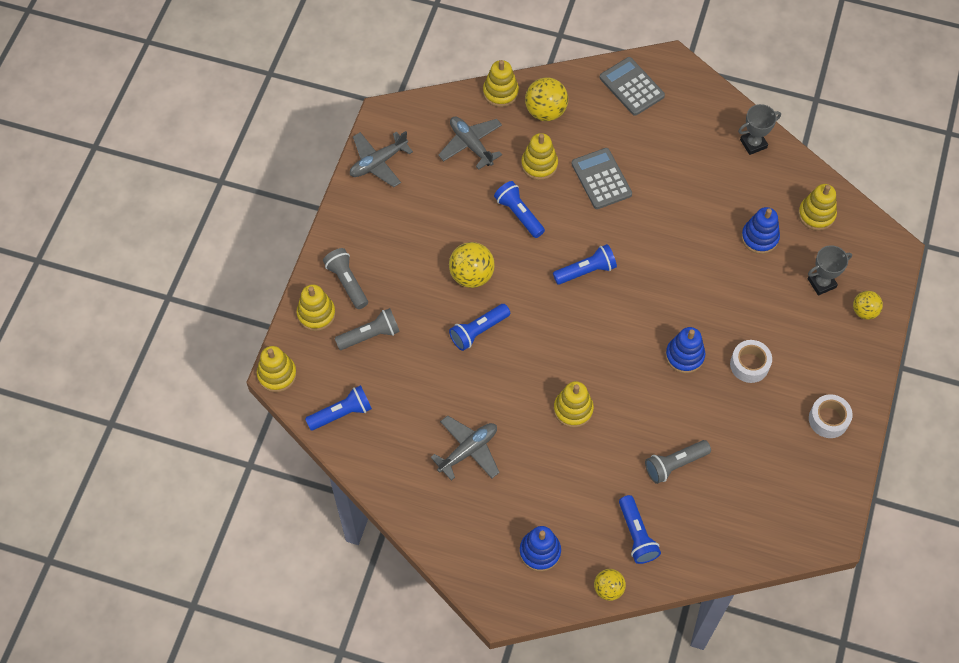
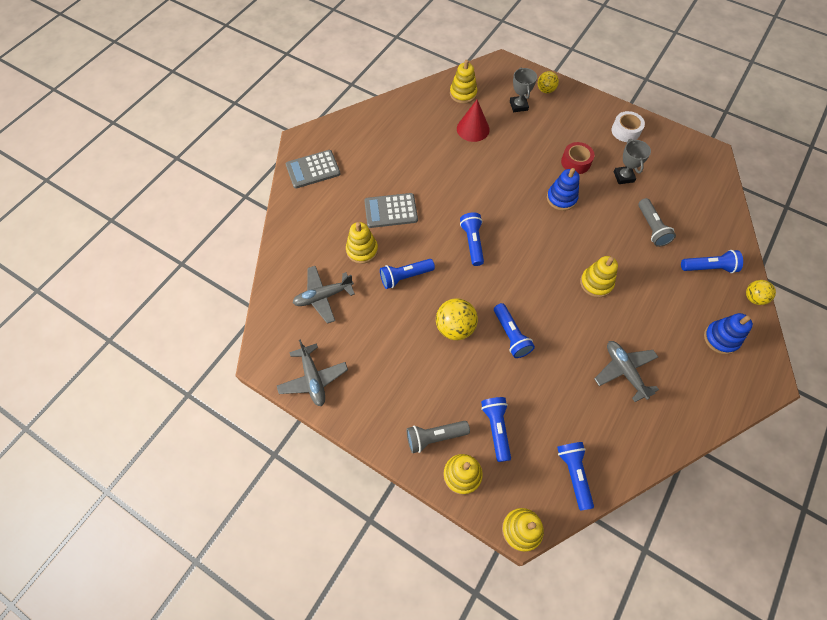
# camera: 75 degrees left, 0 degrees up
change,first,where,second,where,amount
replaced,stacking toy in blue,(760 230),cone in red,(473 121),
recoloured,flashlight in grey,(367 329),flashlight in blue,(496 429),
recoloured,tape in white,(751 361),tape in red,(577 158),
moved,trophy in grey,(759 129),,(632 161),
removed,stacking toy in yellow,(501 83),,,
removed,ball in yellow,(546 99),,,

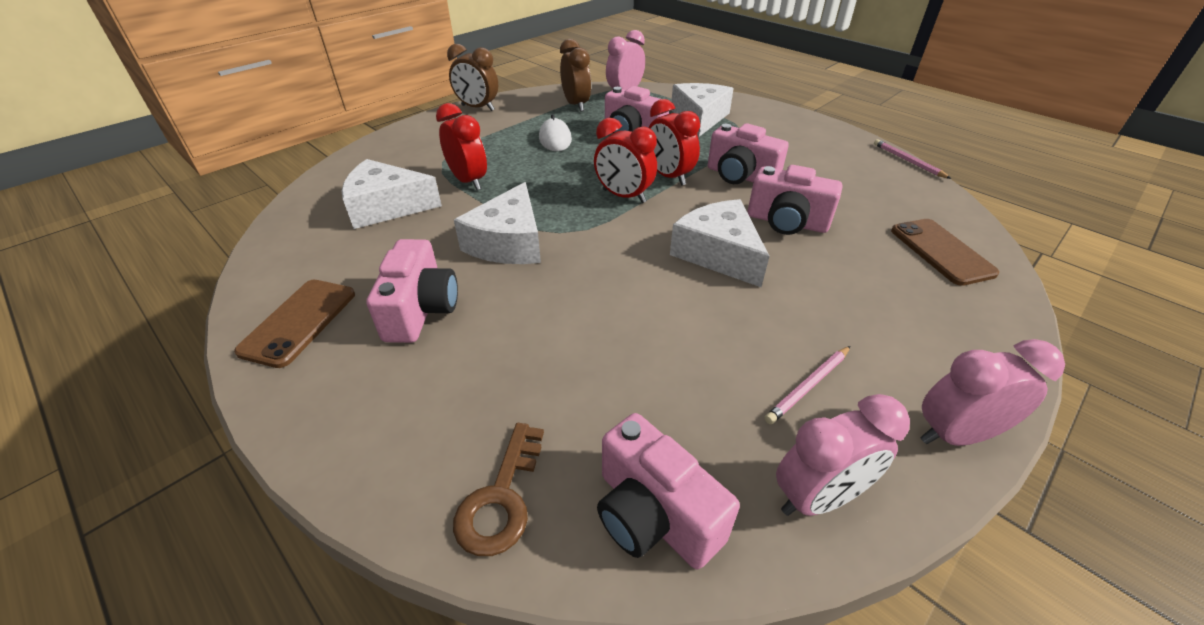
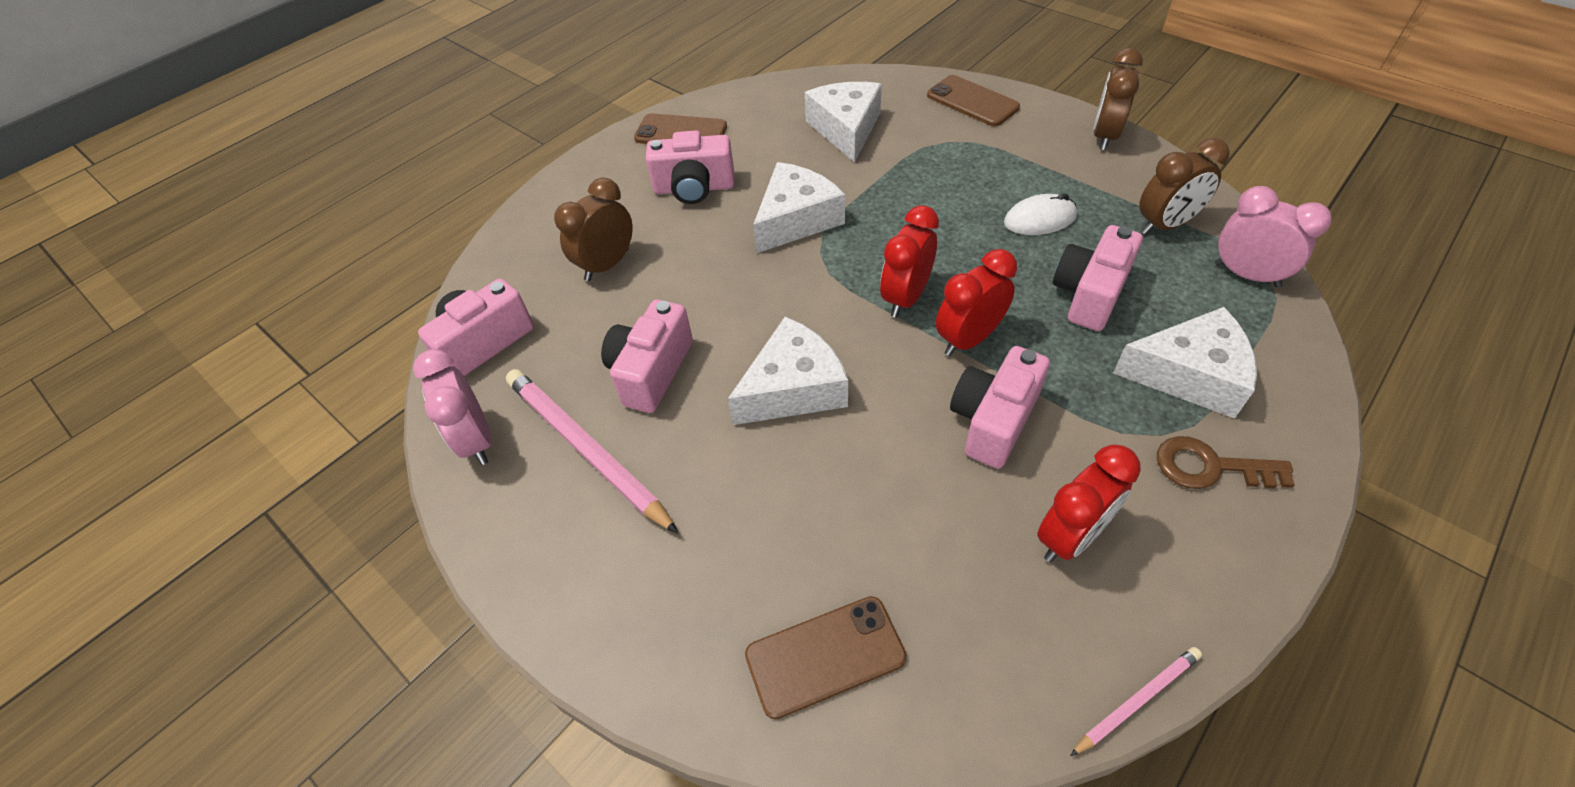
# camera: 90 degrees right, 10 degrees up
change,first,where,second,where,amount
resized,pencil in pink,(807 385),,(592 451),x1.96
added,,,clock in brown,(593 229),
moved,camera in pink,(795 200),,(647 356),
turned,cheese in white,(497 223),,(799 207),120 degrees clockwise
added,,,phone in brown,(973 100),
moved,clock in red,(461 146),,(1089 503),
moved,key in brown,(498 489),,(1226 462),
removed,clock in pink,(992 392),,,

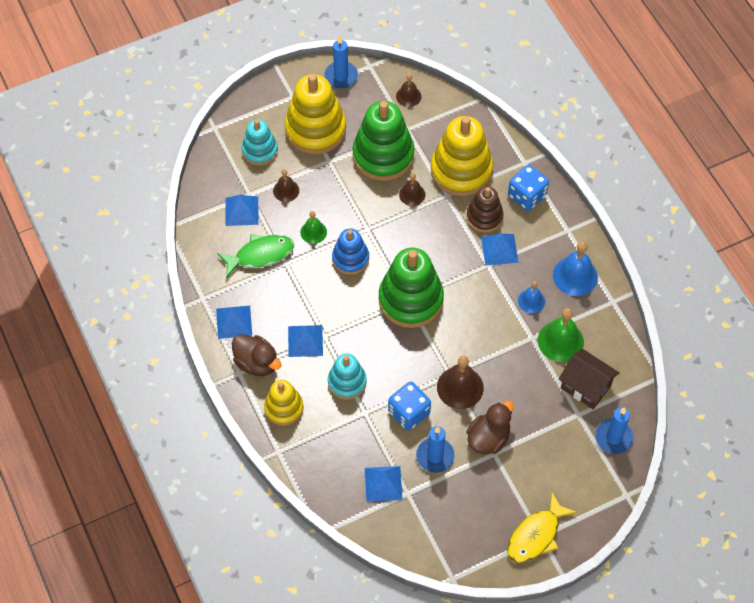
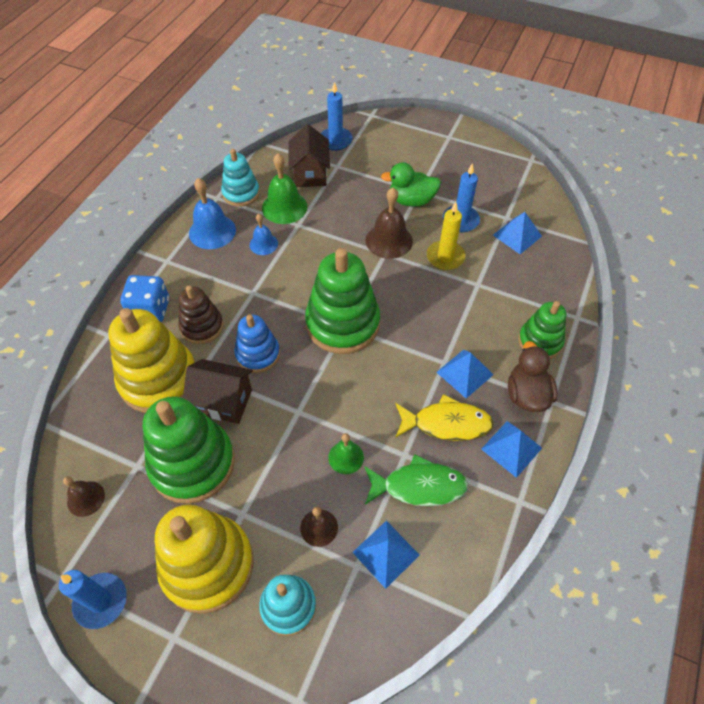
# camera: 130 degrees left, 5 degrees down
change,first,where,second,where,amount
replaced,bell in brown,(412 189),house in brown,(218 391),
moved,stacking toy in turquoise,(347 376),,(240 178),
moved,stacking toy in blue,(350 251),,(257 343),
turned,fish in green,(255 256),,(416 480),150 degrees clockwise
recoloured,duck in brown,(490 427),duck in green,(411 184),
moved,fish in yellow,(542 528),,(444 417),
replaced,dice in blue,(409 405),candle in yellow,(446 236),
recoloured,stacking toy in yellow,(284 403),stacking toy in green,(542 330),
removed,pyramid in blue,(500 250),,,

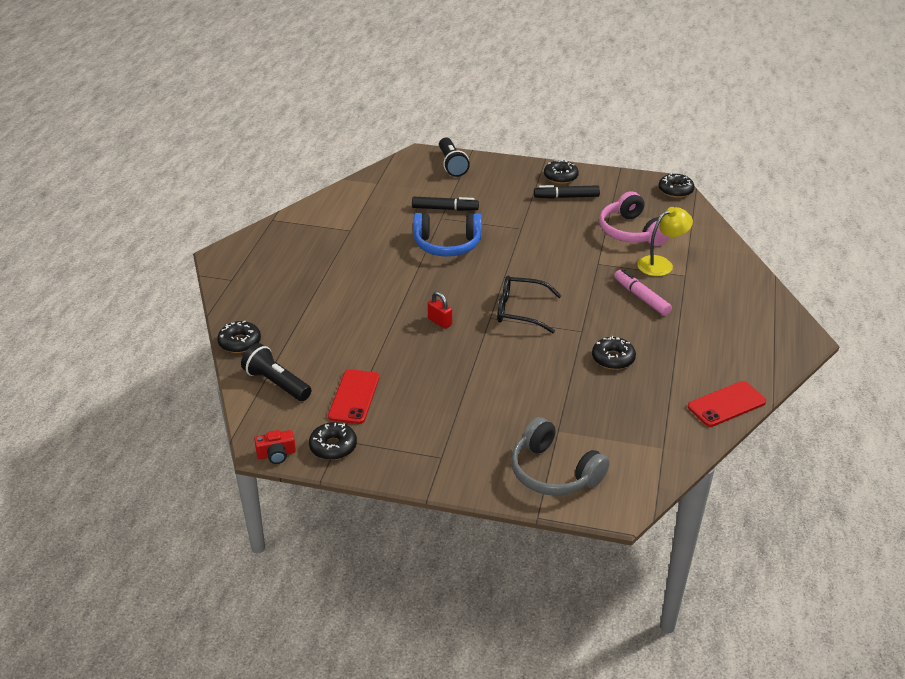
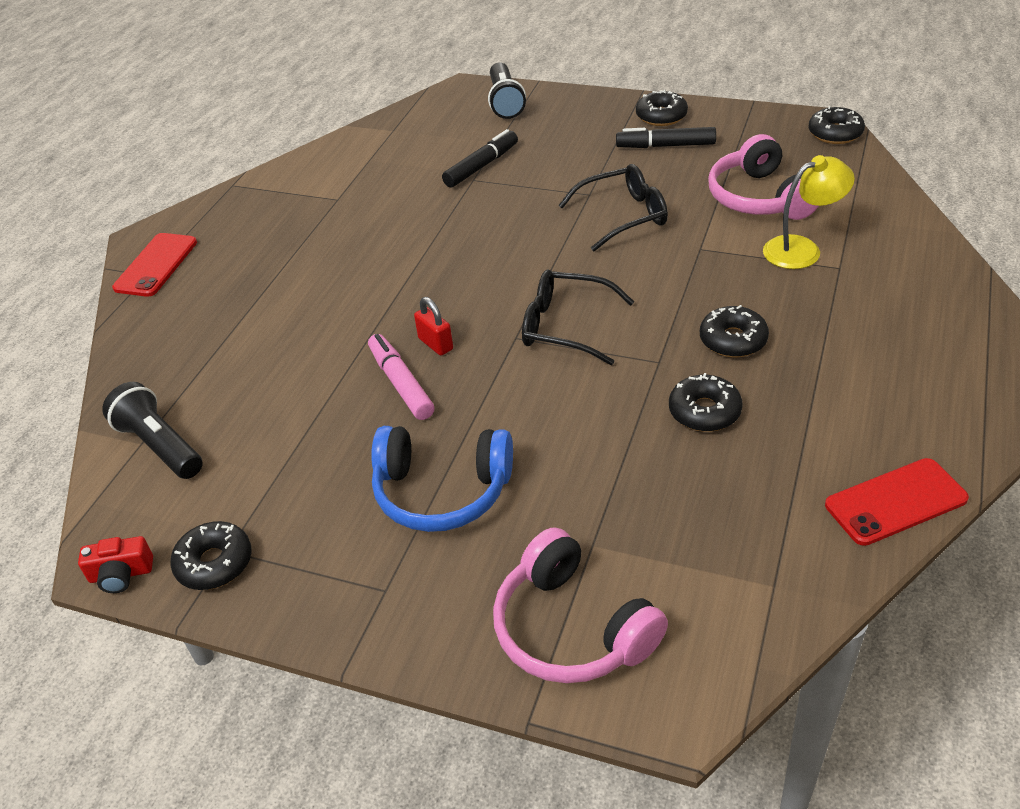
# camera: 10 degrees right, 5 degrees up
change,first,where,second,where,amount
moved,phone in red,(353 396),,(154 265),
moved,marker in pink,(643 292),,(401 377),
moved,headphones in blue,(447 235),,(442 479),
turned,marker in black,(445 204),,(480 158),60 degrees counterclockwise
recoloured,headphones in grey,(560 456),headphones in pink,(580 605),
added,,,glasses in black,(613 207),
moved,donut in black,(239 337),,(734 331),

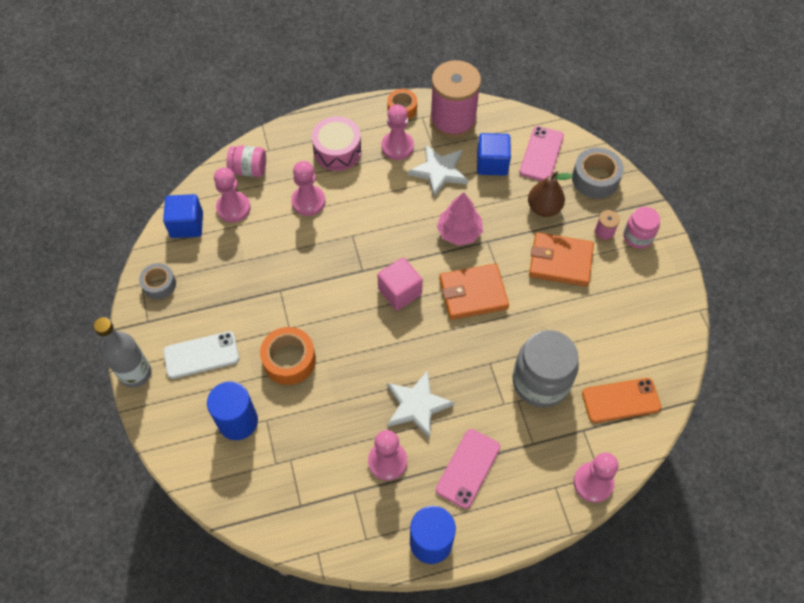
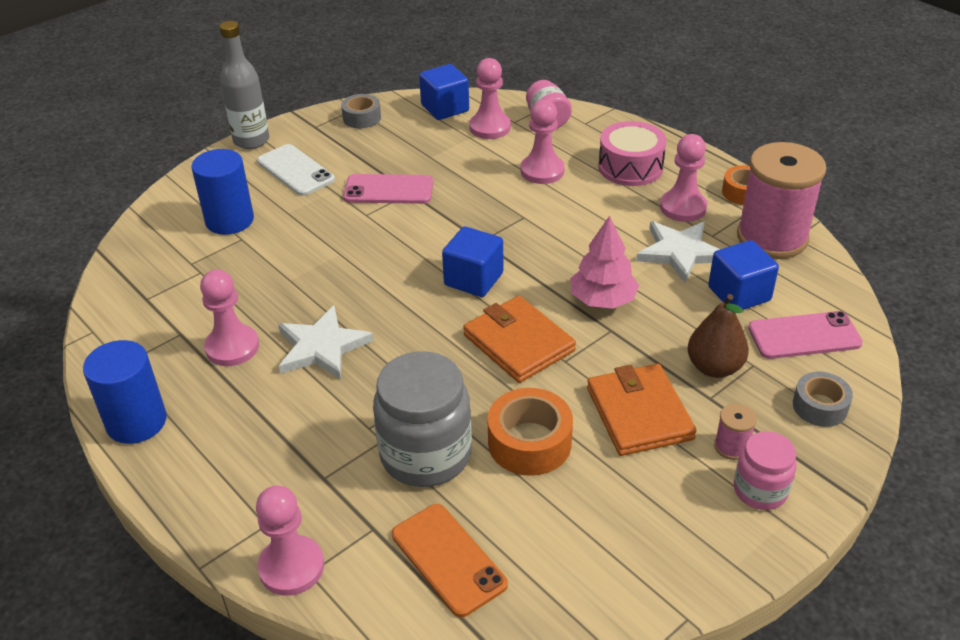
# camera: 65 degrees right, 20 degrees down
change,first,where,second,where,amount
moved,phone in pink,(468 469),,(388 189),
recoloured,cube in pink,(400 284),cube in blue,(472 262),
moved,tape in orange,(288 356),,(530 432),
resized,tape in grey,(598 173),,(823 399),x0.66

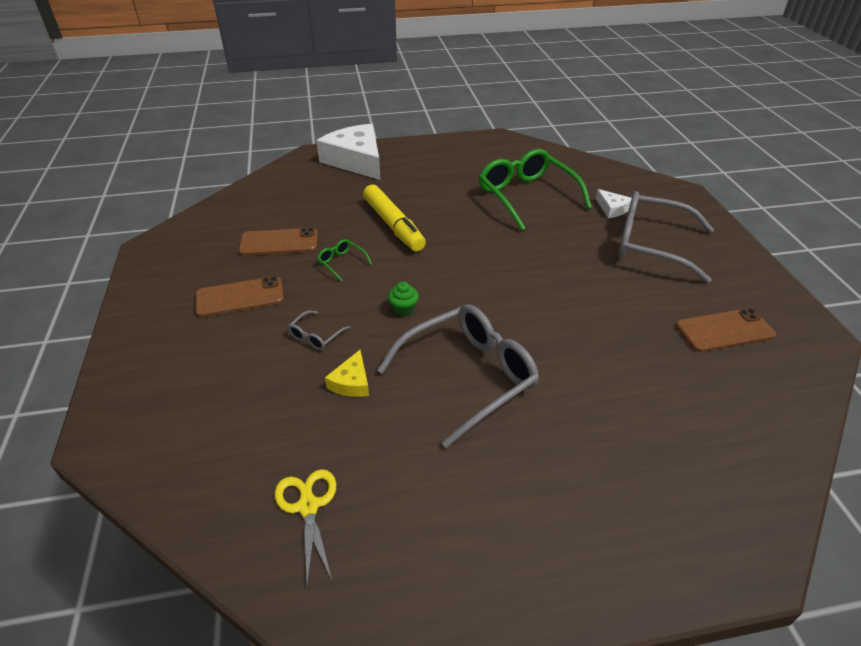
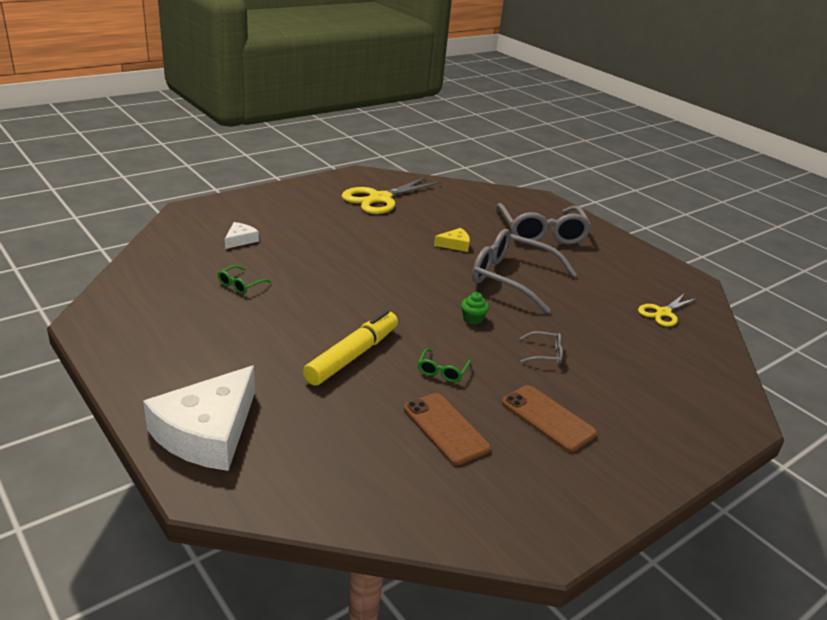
# camera: 120 degrees left, 10 degrees down
change,first,where,second,where,amount
resized,glasses in green,(535 190),,(244 279),x0.42
replaced,phone in brown,(726 330),scissors in yellow,(391 195),
moved,cheese in yellow,(347 373),,(452 240),
moved,glasses in grey,(666 237),,(543 223),

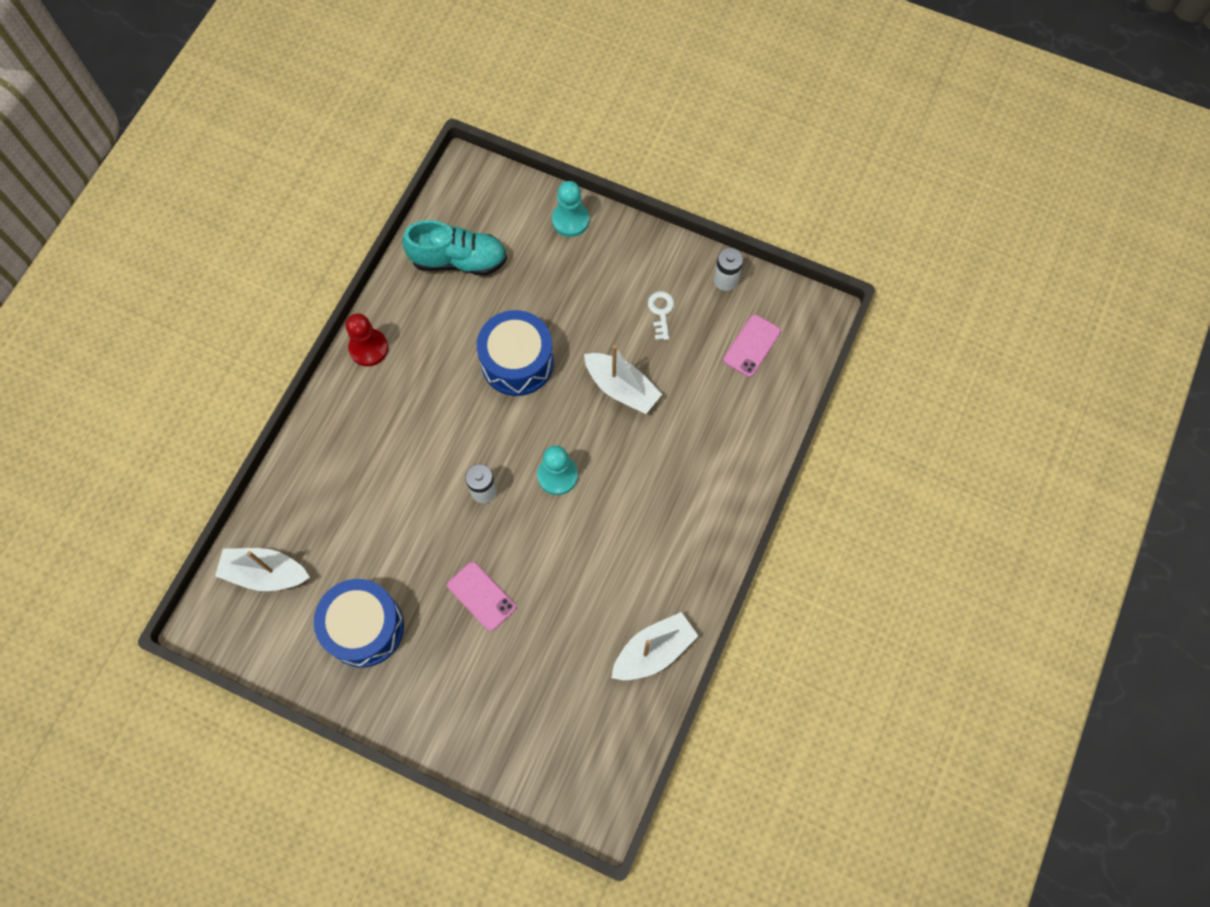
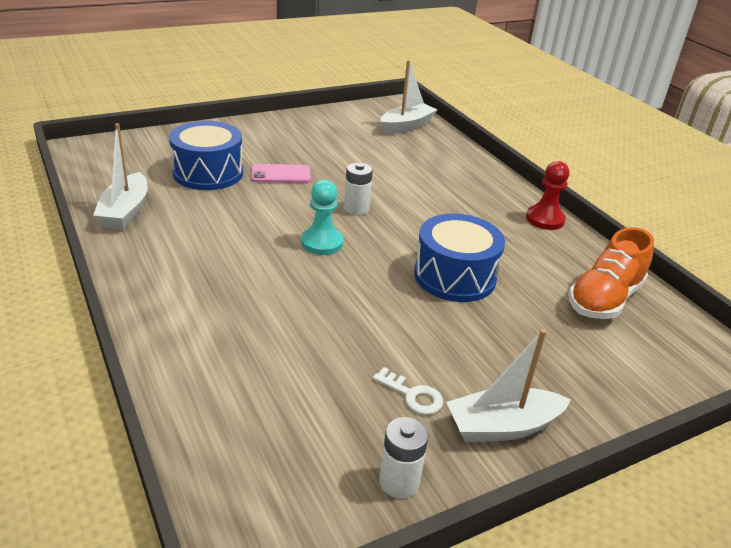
# camera: 125 degrees right, 35 degrees down
change,first,where,second,where,amount
moved,drum in blue,(359 623),,(206 155),
moved,boat in white,(623 379),,(508 385),
recoloured,shoe in turquoise,(454 248),shoe in orange,(611 273),
removed,pawn in turquoise,(570 209),,,
removed,phone in pink,(752 345),,,

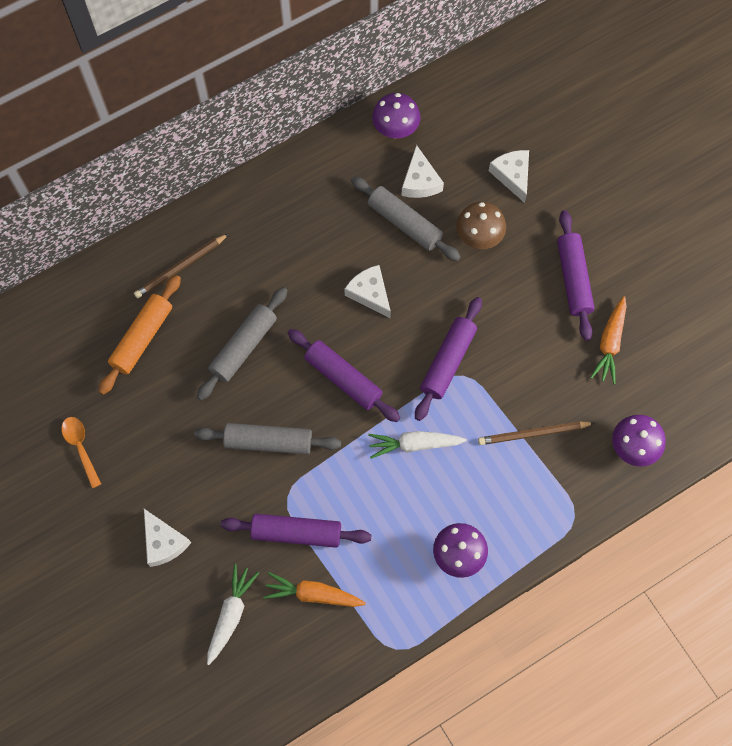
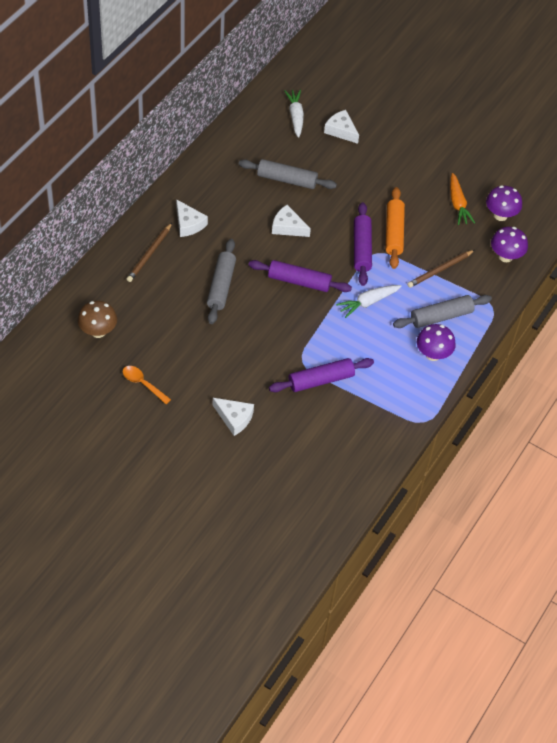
# camera: 30 degrees left, 15 degrees down
change,first,where,second,where,amount
moved,mushroom in brown,(481 225),,(97 319),
moved,cheese in white,(422 171),,(192 218),
moved,carrot in white,(233 614),,(294 114),
moved,rolling pin in orange,(140 335),,(395 228),
moved,rolling pin in grey,(267 438),,(442 311),
moved,mushroom in purple,(396 115),,(504 203),
removed,carrot in orange,(314 589),,,
removed,rolling pin in purple,(575 275),,,

